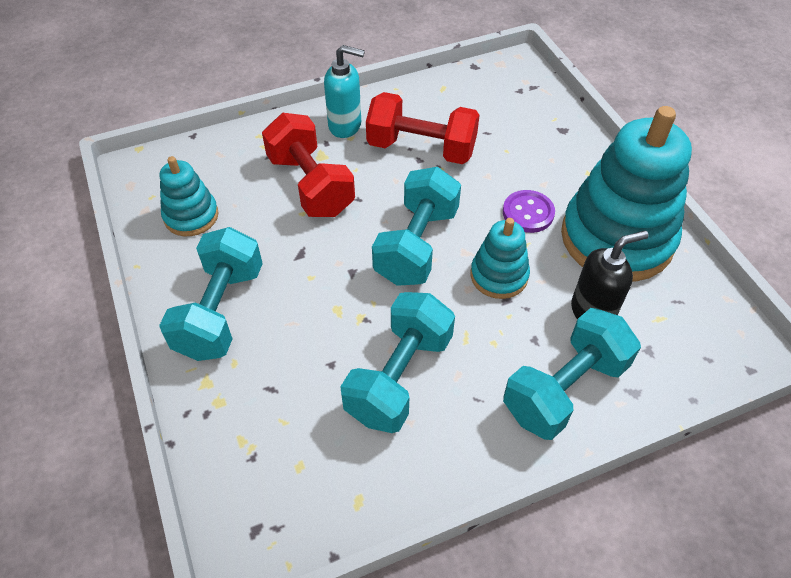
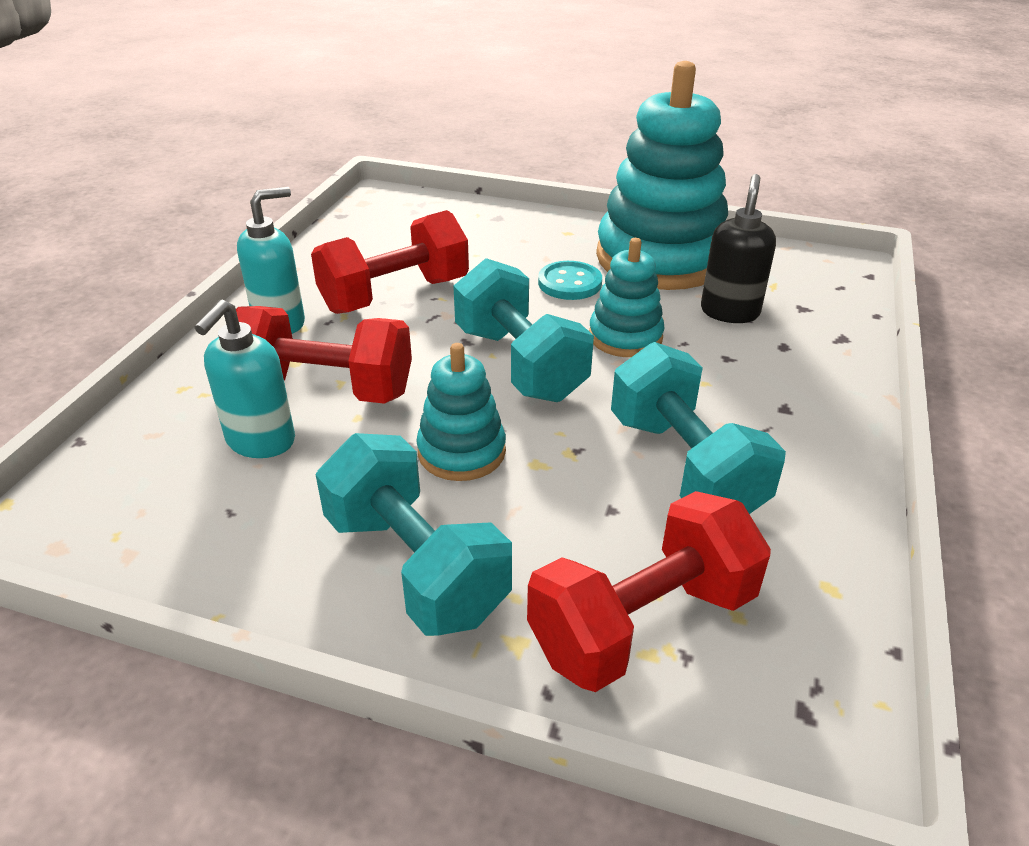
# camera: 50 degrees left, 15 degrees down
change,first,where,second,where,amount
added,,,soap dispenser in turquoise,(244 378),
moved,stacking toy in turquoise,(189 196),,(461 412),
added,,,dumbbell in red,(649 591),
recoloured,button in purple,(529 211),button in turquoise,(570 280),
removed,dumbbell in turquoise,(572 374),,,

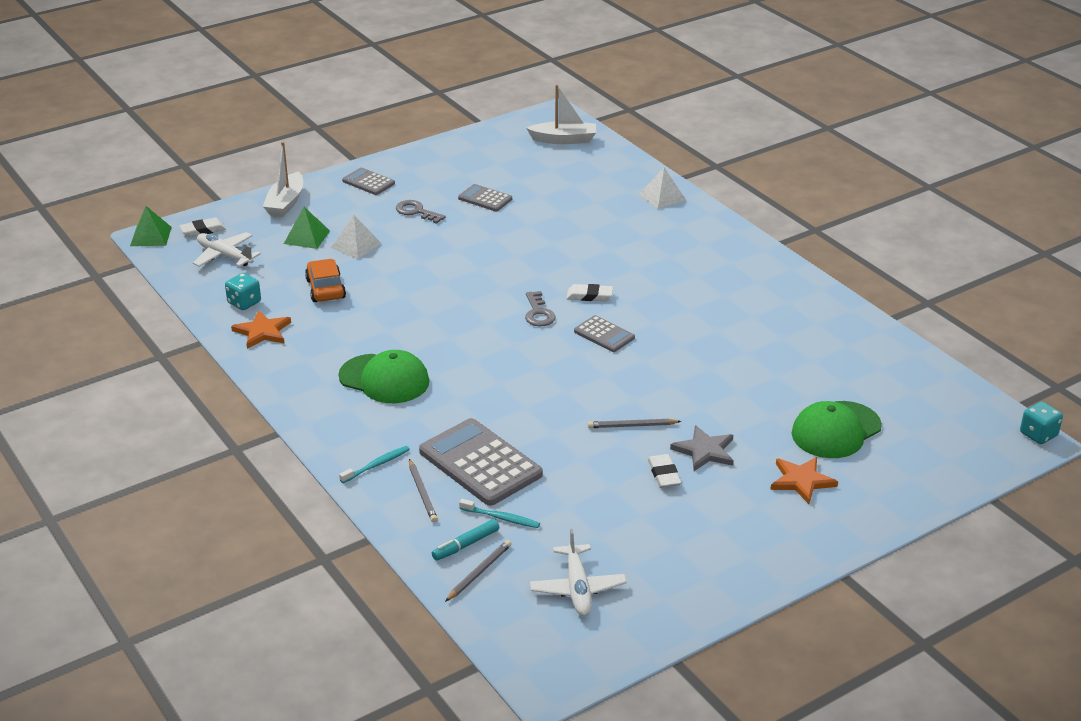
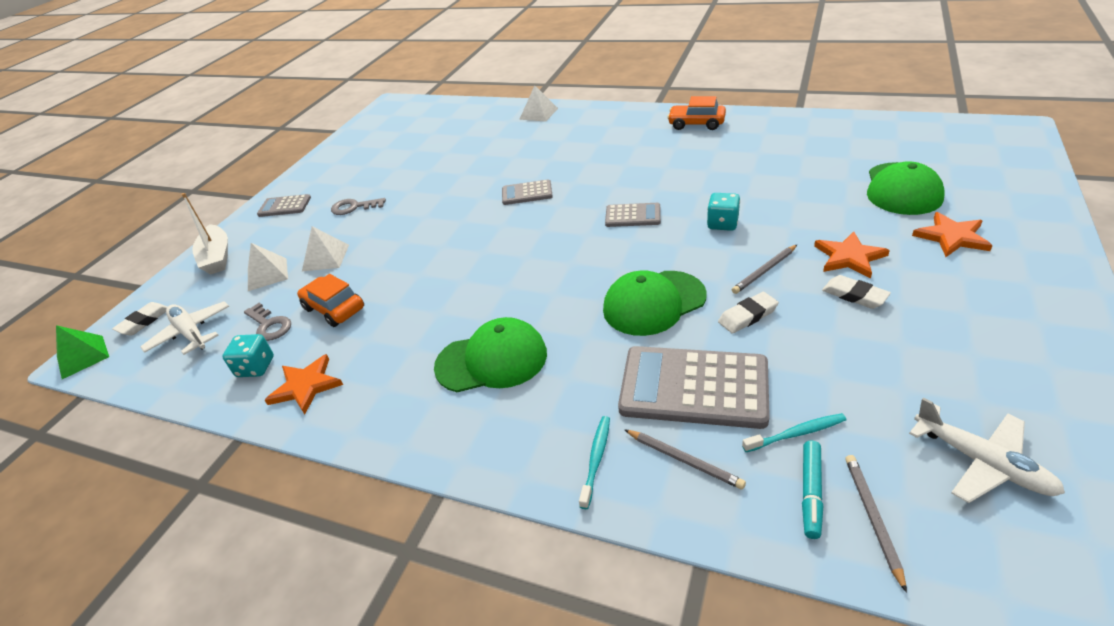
# camera: 30 degrees left, 5 degrees up
change,first,where,second,where,amount
turned,plane in white,(227 249),,(184 328),45 degrees clockwise
moved,key in grey,(540 309),,(267 322),
recoloured,pyramid in green,(307 228),pyramid in white,(268 267),
moved,calculator in grey,(485 197),,(527 192),
added,,,cap in green,(655 303),
added,,,car in orange,(696 113),
moved,dice in turquoise,(1041 422),,(723 212),
moved,eraser in white,(589 292),,(748 313),
recoloured,star in grey,(702 448),star in orange,(852 255),
removed,boat in white,(561 114),,,

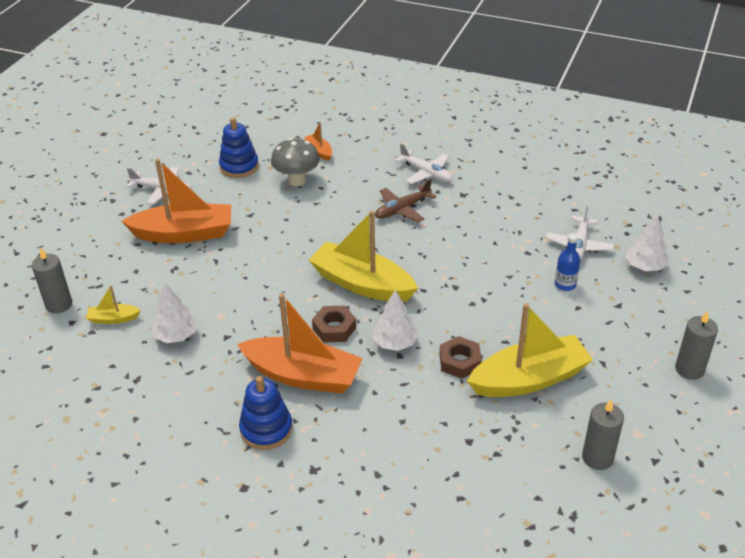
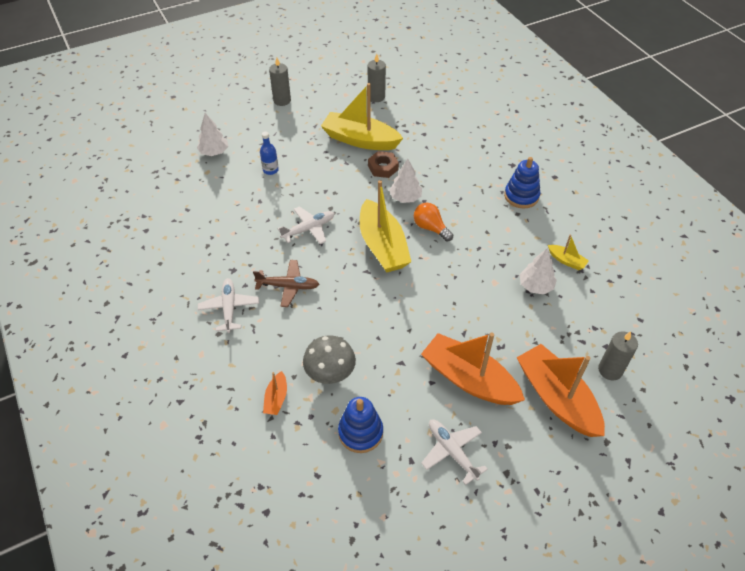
# camera: 140 degrees left, 10 degrees up
change,first,where,second,where,amount
moved,plane in white,(580 233),,(305 225),
replaced,nut in brown,(334 324),light bulb in orange,(433 222),
moved,boat in orange,(300 343),,(560 390),
moved,boat in yellow,(113 304),,(568 252),

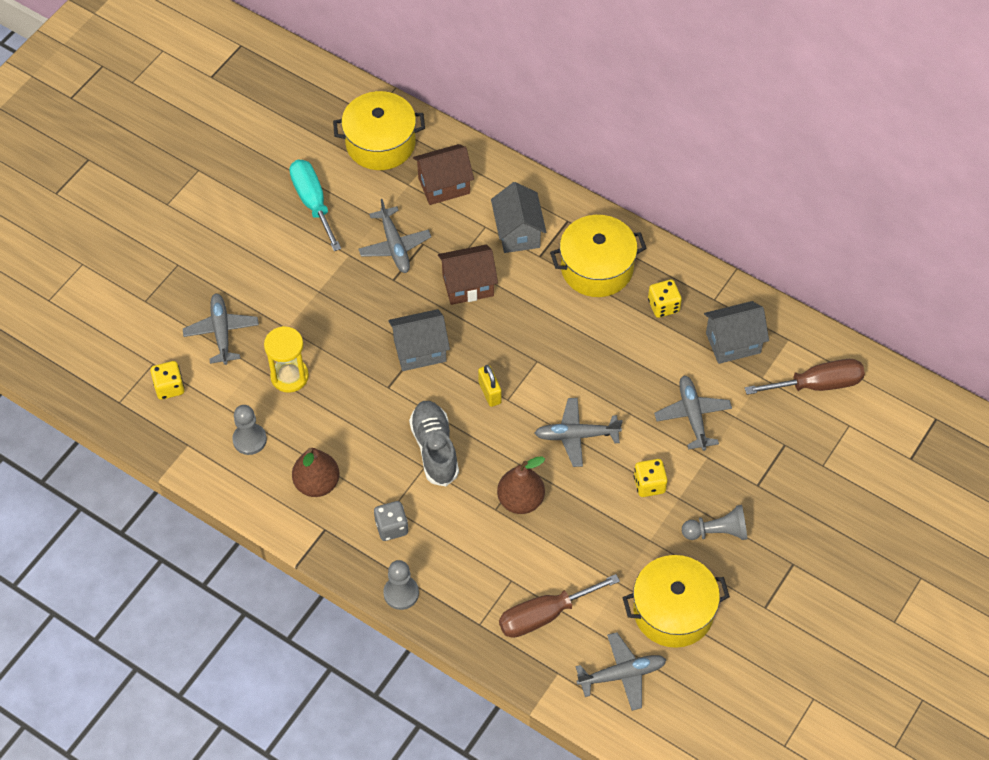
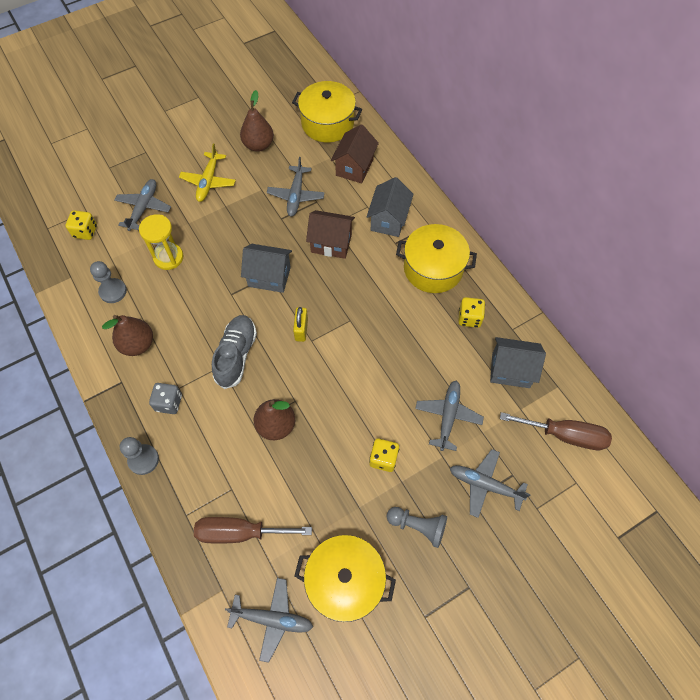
# camera: 25 degrees right, 5 degrees up
change,first,where,second,where,amount
added,,,plane in yellow,(207 172),
replaced,screwdriver in turquoise,(315 205),pear in brown,(257 121),
turned,house in brown,(443 174),,(355 153),75 degrees counterclockwise
moved,plane in grey,(579 432),,(490 483),

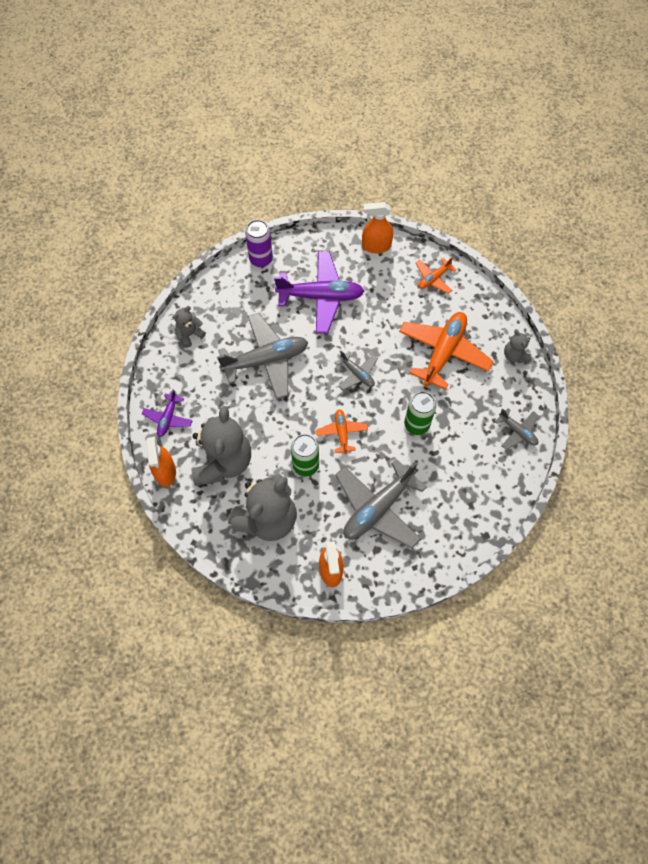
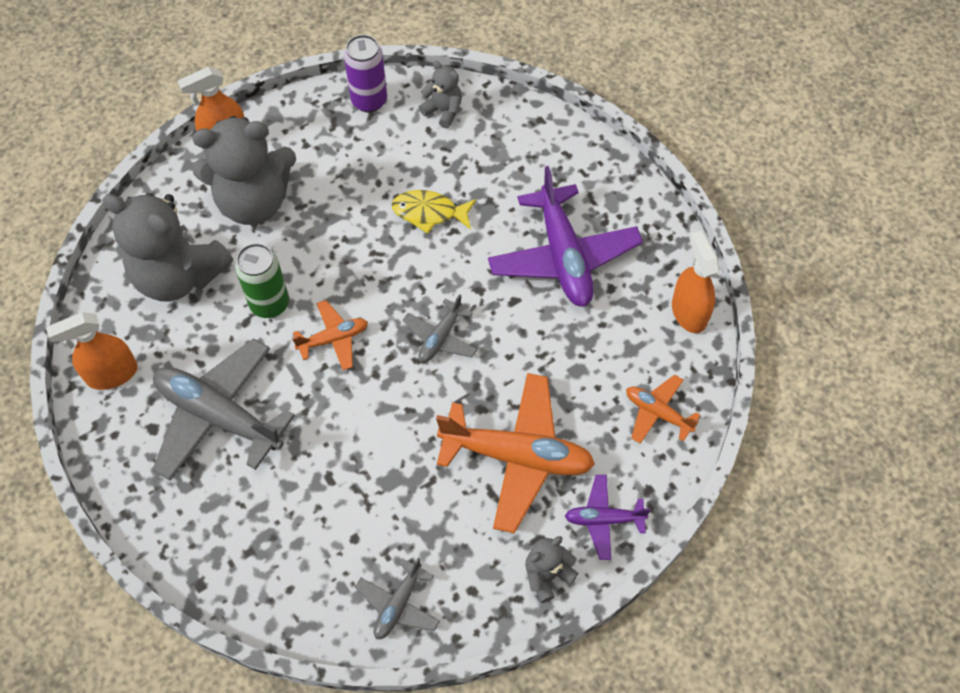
# camera: 75 degrees right, 5 degrees down
change,first,where,second,where,amount
moved,can in purple,(259 243),,(365 74),
replaced,plane in grey,(262 356),fish in yellow,(434 212),
moved,plane in purple,(167 413),,(608 517),
removed,can in green,(420 413),,,

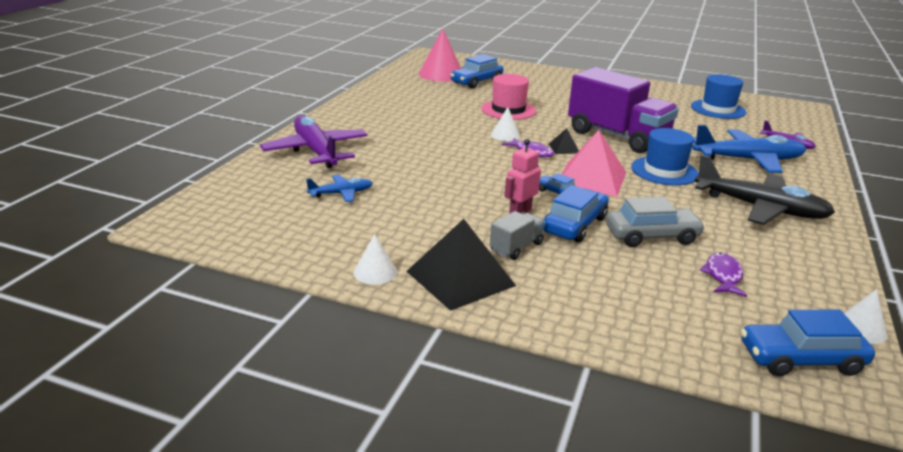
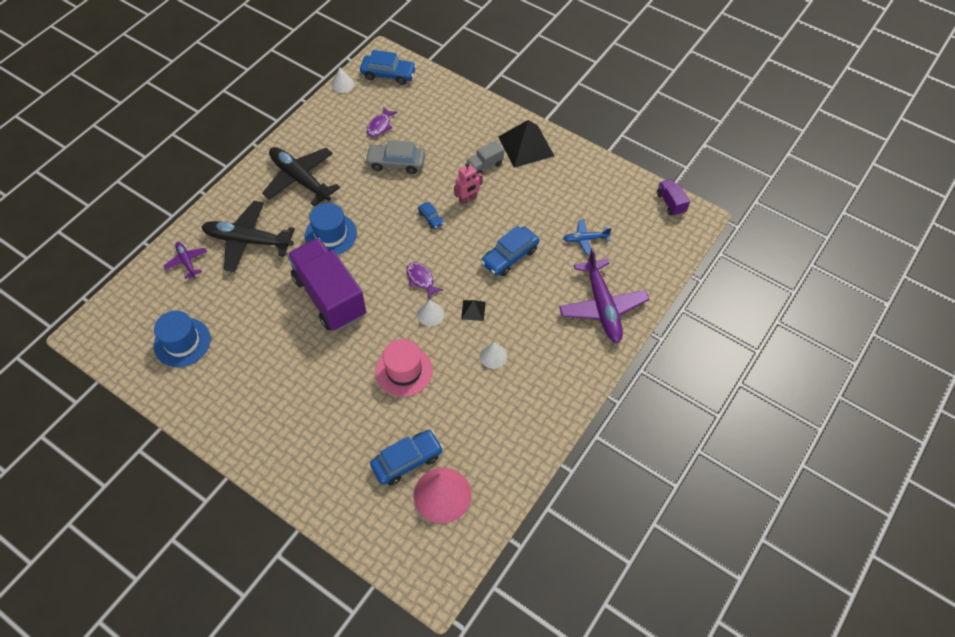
# camera: 165 degrees left, 30 degrees up
change,first,where,second,where,amount
recoloured,plane in blue,(749 149),plane in black,(248 236),
moved,pyramid in black,(564 141),,(473 310),
moved,cone in white,(375 259),,(493 355),
moved,car in blue,(576 214),,(510 251),
added,,,truck in purple,(673 197),
removed,pyramid in pink,(594 163),,,

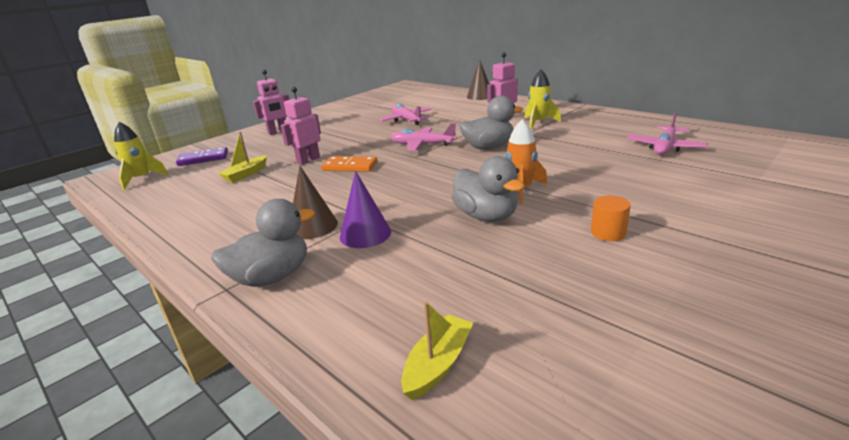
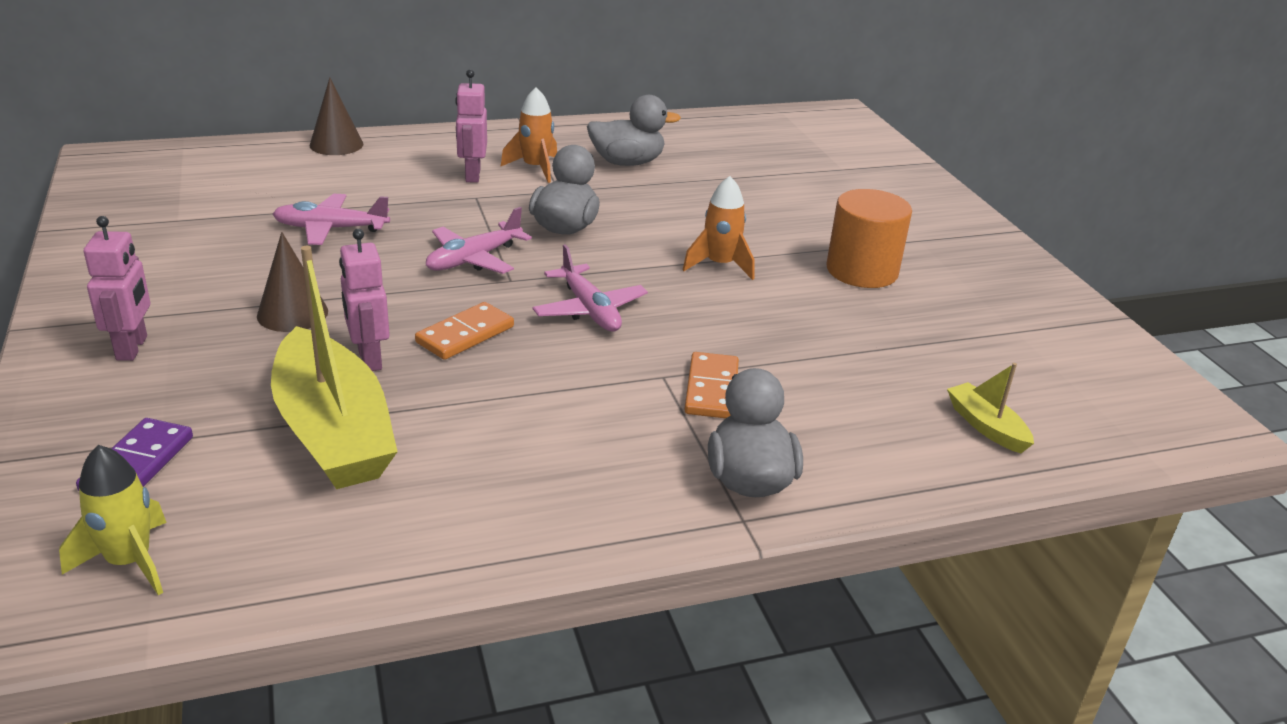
# camera: 65 degrees left, 5 degrees up
change,first,where,second,where,amount
moved,cone in brown,(315 202),,(292 282),
resized,boat in yellow,(242 157),,(334 367),x2.20
recoloured,rocket in yellow,(543 99),rocket in orange,(529 135),
moved,plane in pink,(667 133),,(590 287),
moved,duck in grey,(488 189),,(634 130),
replaced,cone in purple,(365 209),domino in orange,(711 385),
resized,cylinder in orange,(611 218),,(869 238),x1.98

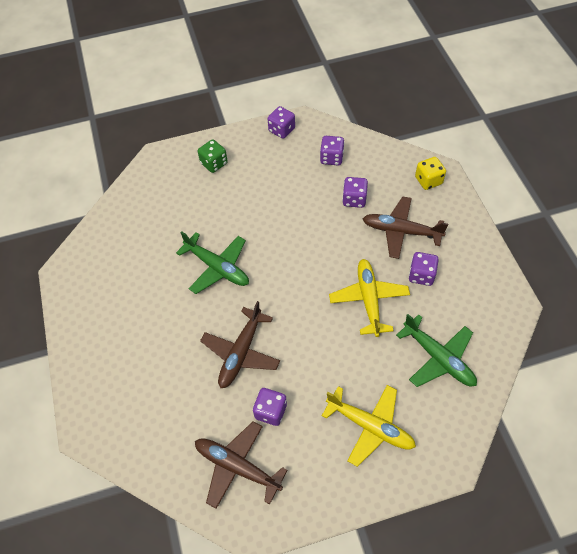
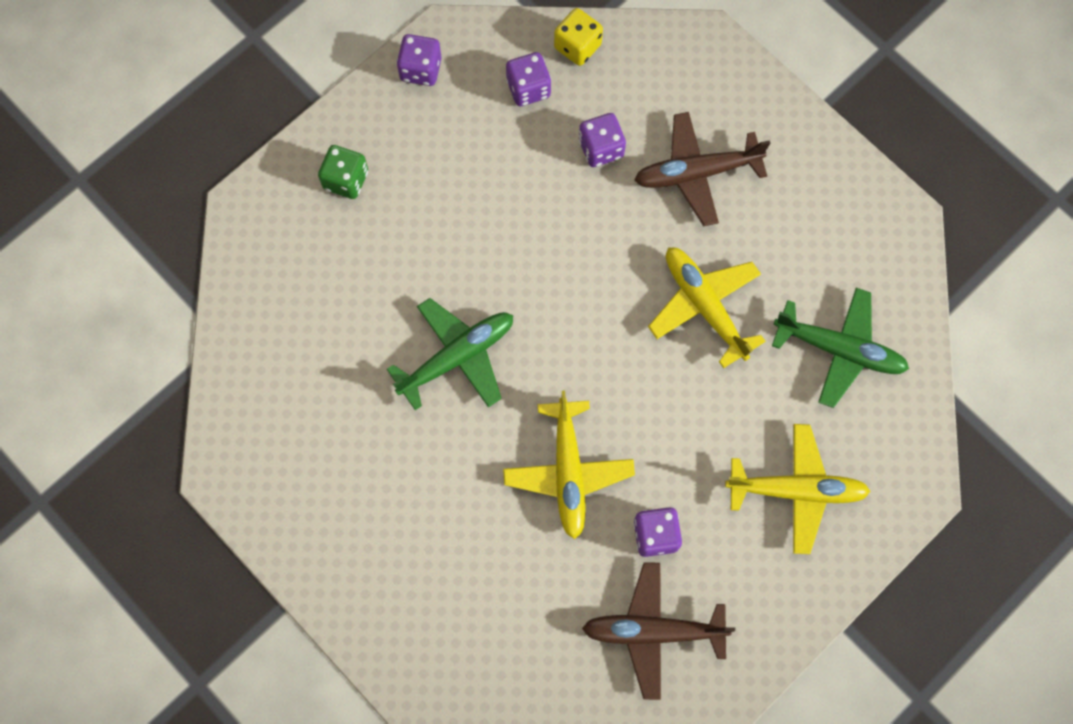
# camera: 30 degrees left, 15 degrees up
change,first,where,second,where,amount
turned,plane in green,(212 262),,(450 354),45 degrees counterclockwise
recoloured,plane in brown,(240 344),plane in yellow,(569 465),
moved,dice in yellow,(430 173),,(578 37),
removed,dice in purple,(424 269),,,

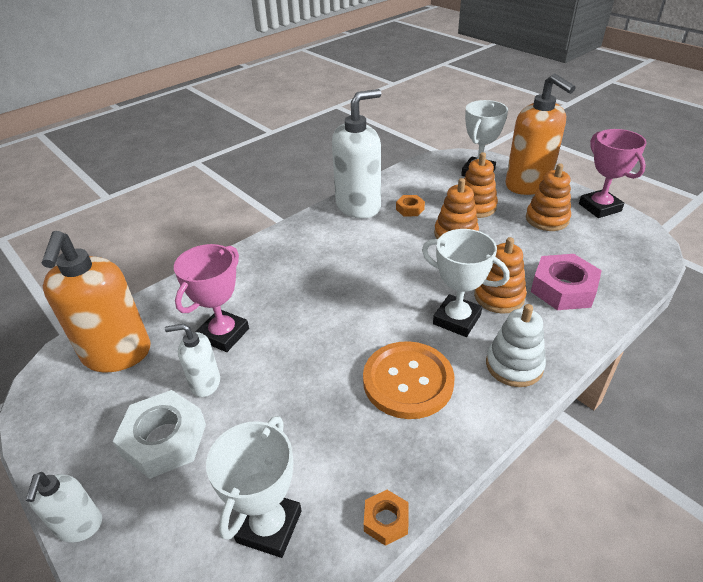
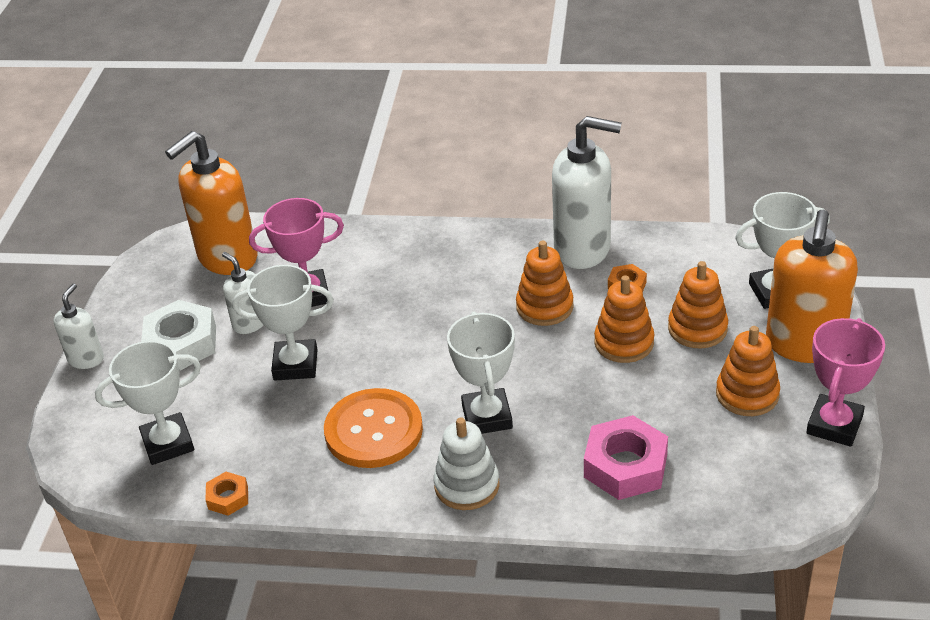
# camera: 50 degrees right, 0 degrees up
change,first,where,second,where,amount
turned,soap dispenser in white,(64 507),,(79 326),150 degrees clockwise
added,,,trophy in white,(283 323),
moved,stacking toy in orange,(500 275),,(545 283),

